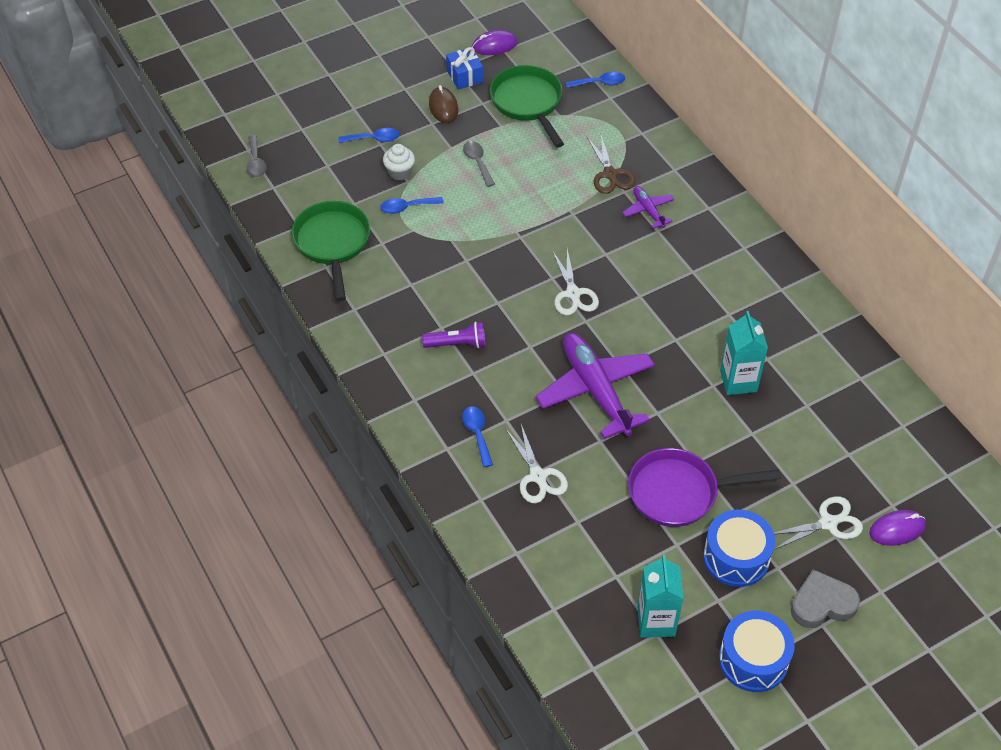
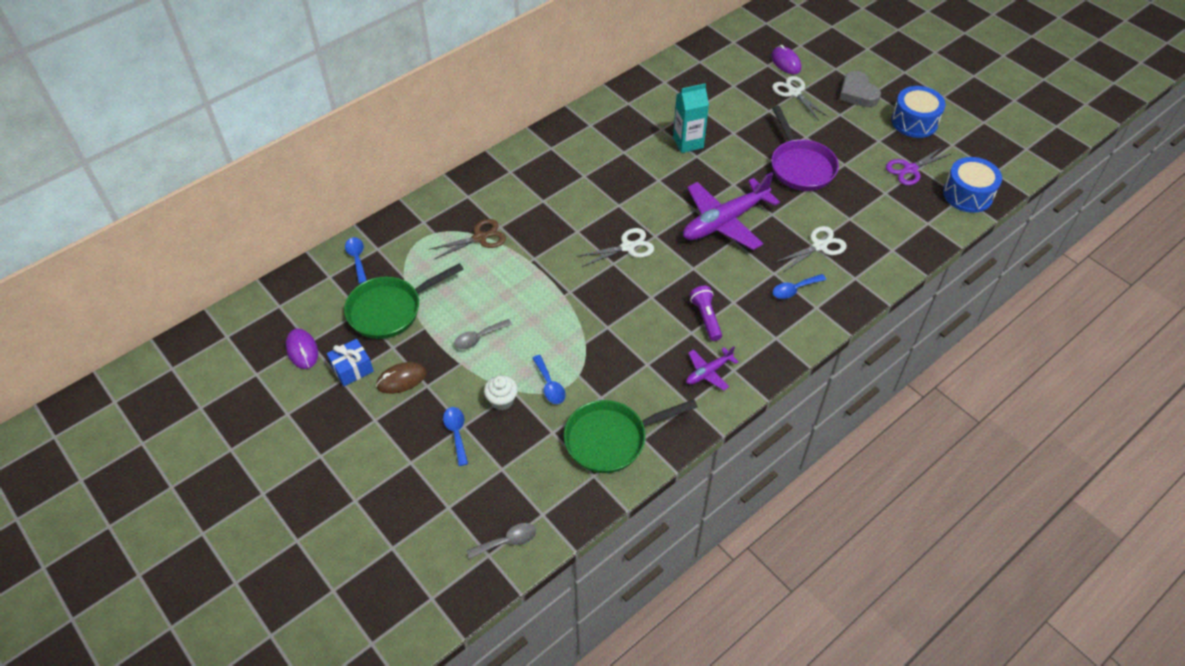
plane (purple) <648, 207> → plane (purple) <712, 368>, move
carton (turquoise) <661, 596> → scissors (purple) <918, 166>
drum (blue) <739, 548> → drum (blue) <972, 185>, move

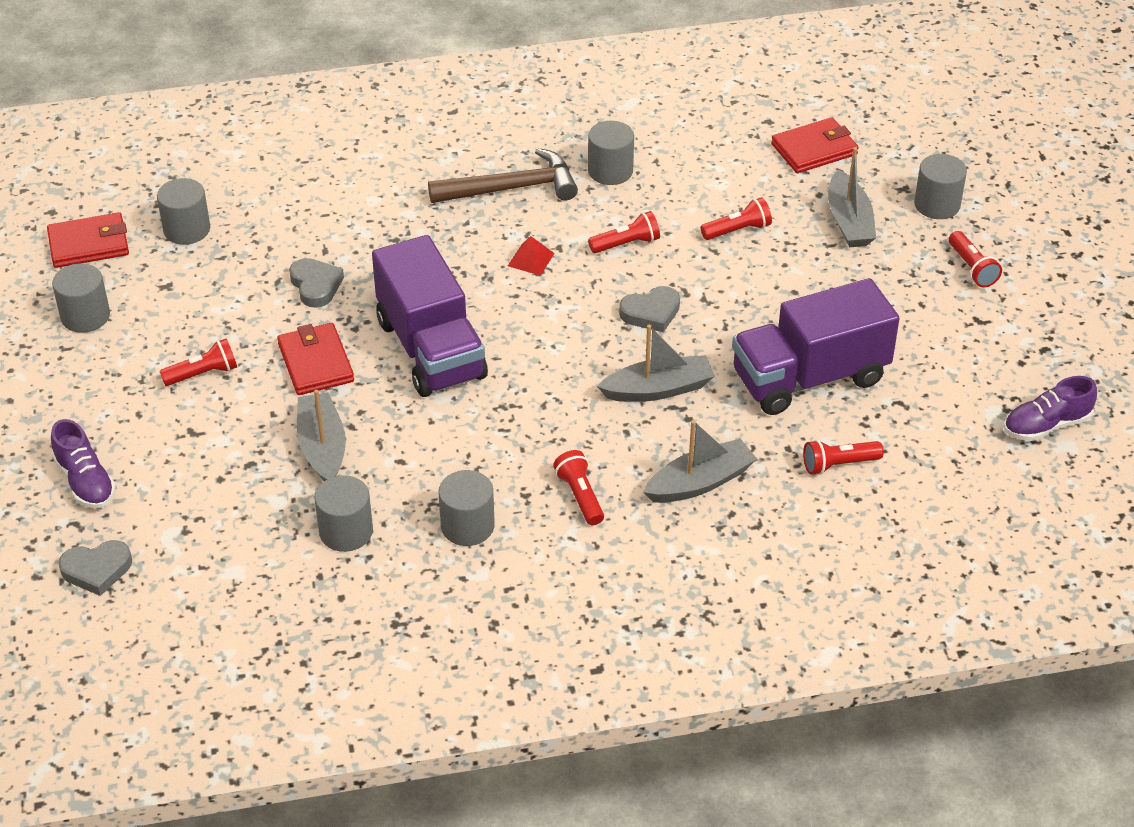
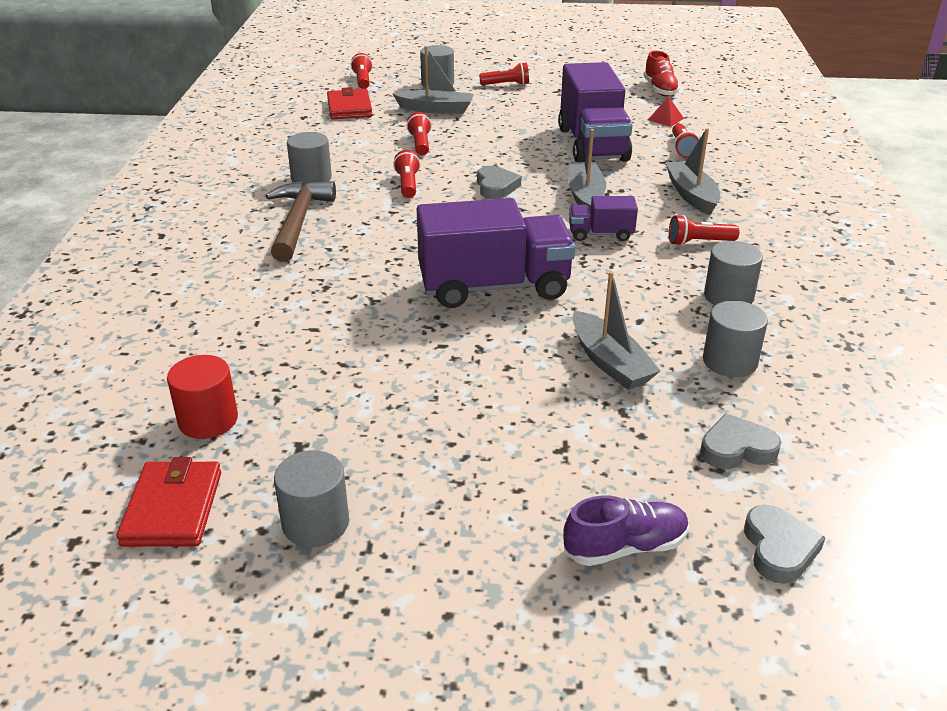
cylinder (grey) <183, 211> → cylinder (red) <202, 397>
flashlight (red) <198, 362> → flashlight (red) <362, 71>, move
- → truck (purple) <603, 218>
boat (grey) <321, 435> → boat (grey) <616, 330>, 120 degrees counterclockwise
shoe (purple) <1050, 408> → shoe (red) <661, 73>
pyramid (red) <531, 255> → pyramid (red) <666, 112>, move
heart (grey) <316, 283> → heart (grey) <740, 441>, move
wallet (red) <315, 359> → -

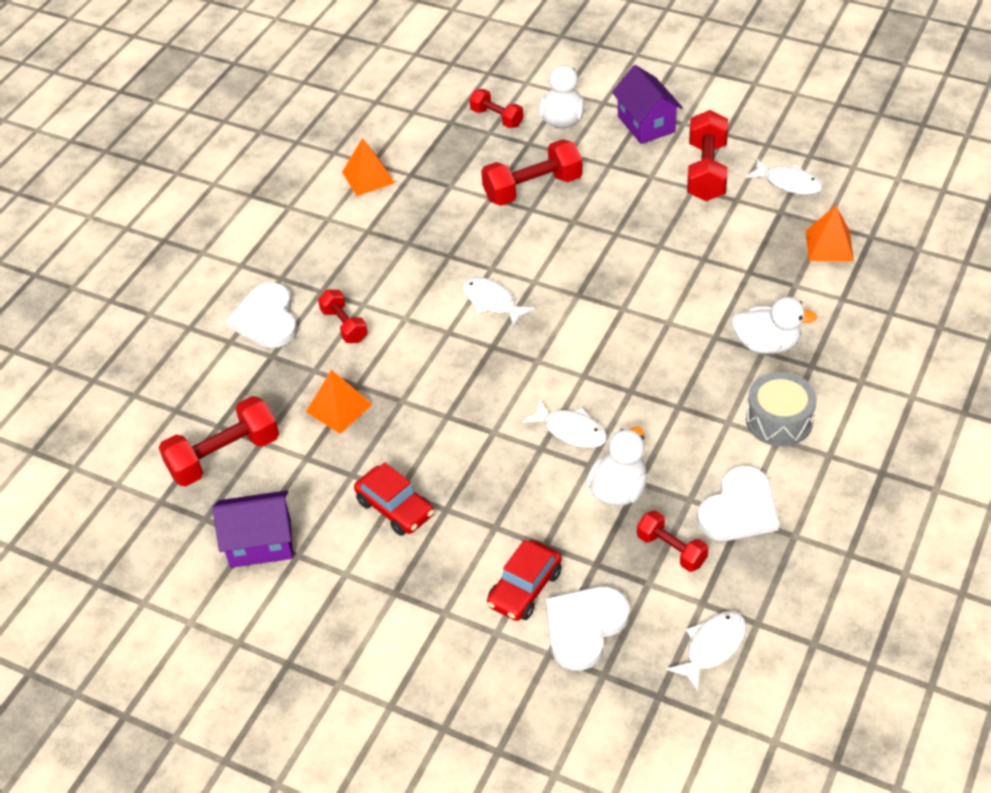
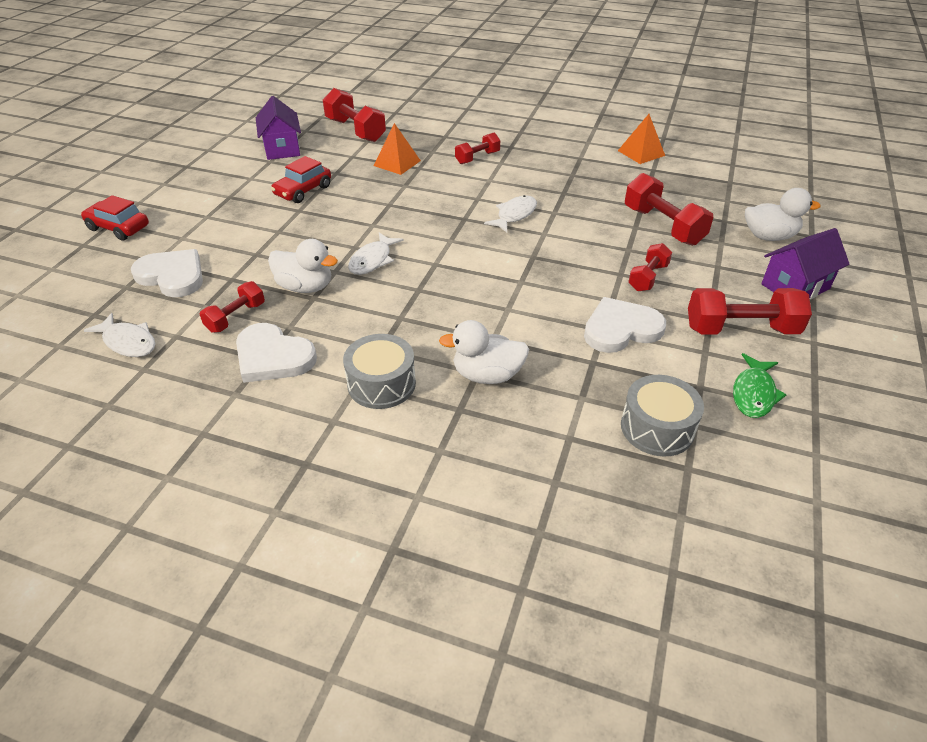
car (red) <524, 580> → car (red) <115, 218>, move
duck (white) <774, 325> → duck (white) <484, 352>, 90 degrees clockwise
heart (white) <261, 315> → heart (white) <625, 325>, move
pyramid (orange) <830, 234> → drum (grey) <662, 416>
dumbbell (red) <496, 108> → dumbbell (red) <650, 267>, move
fish (white) <784, 177> → fish (green) <760, 385>

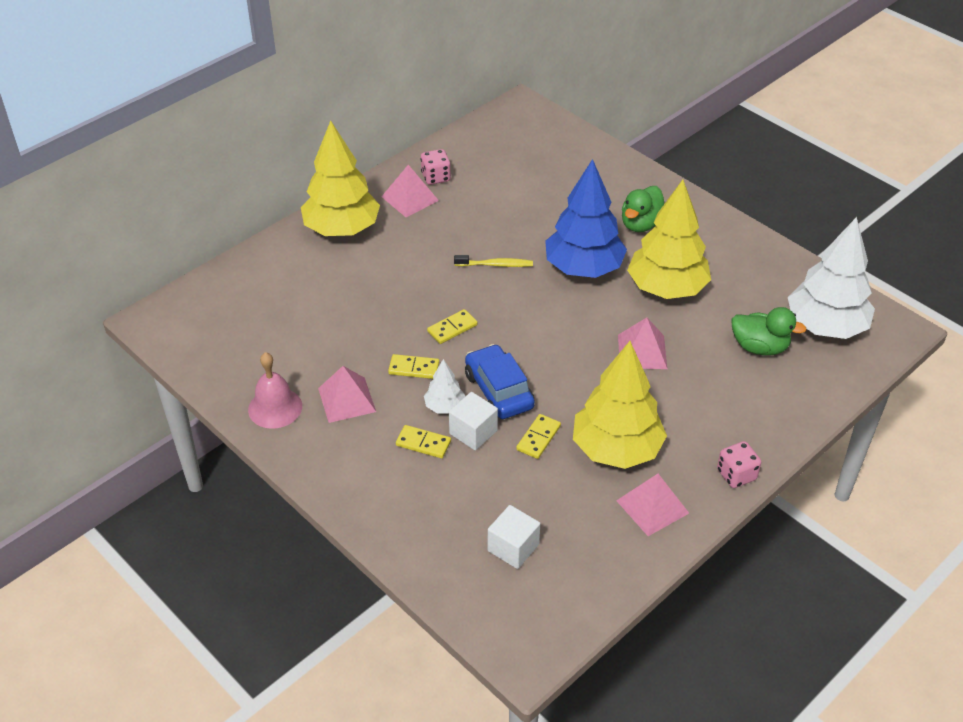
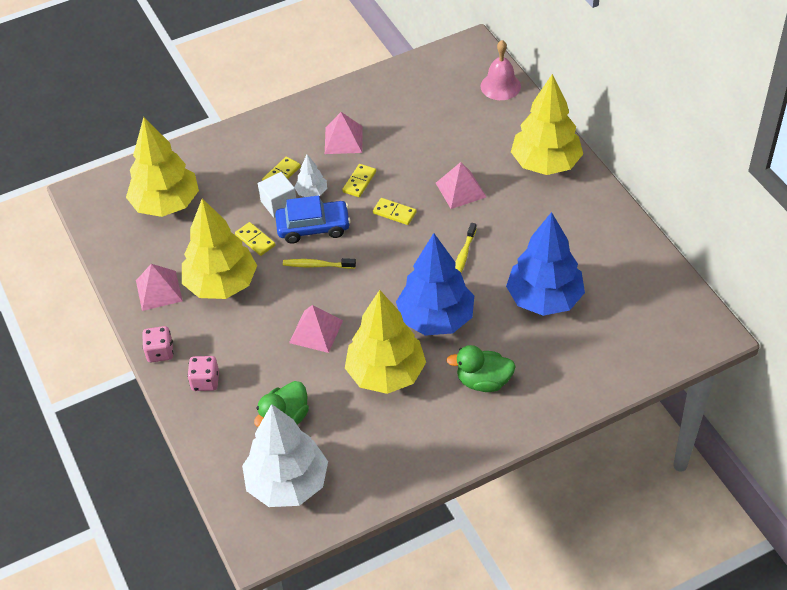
cube (white) <514, 537> → tree (yellow) <162, 167>
dice (pink) <436, 167> → dice (pink) <203, 373>, move
- → toothbrush (yellow) <319, 263>
domino (yellow) <452, 326> → domino (yellow) <395, 211>, 45 degrees counterclockwise
pyramid (pink) <410, 191> → pyramid (pink) <461, 185>, move
duck (green) <643, 209> → duck (green) <481, 368>, 45 degrees counterclockwise
bell (pink) <275, 390> → bell (pink) <501, 70>, move
- → tree (blue) <545, 264>

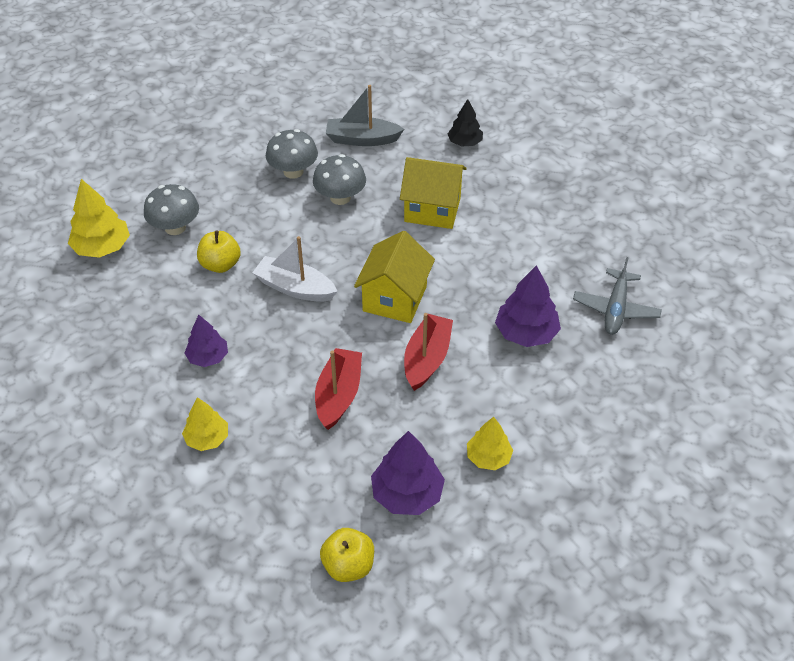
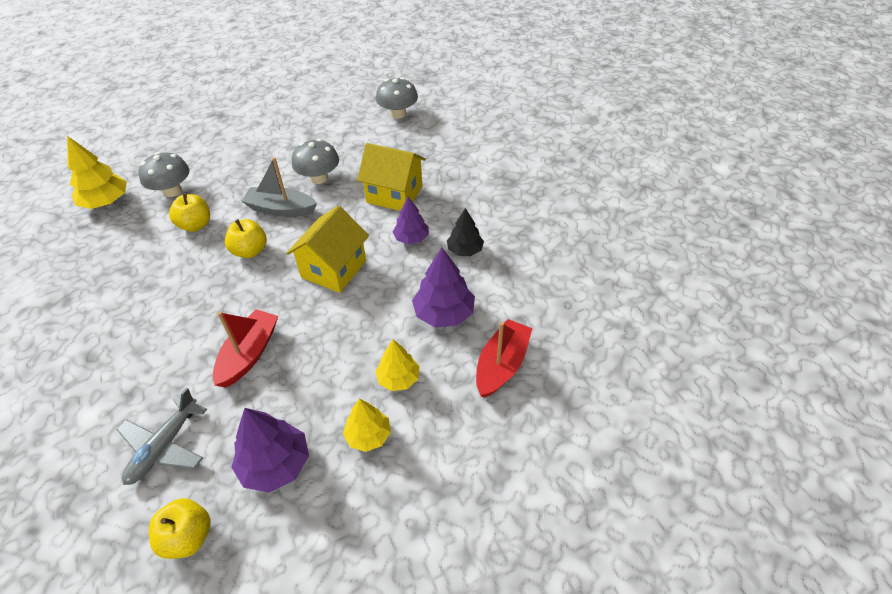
plane (grey) <617, 296> → plane (grey) <162, 436>, move
boat (white) <295, 269> → apple (yellow) <246, 238>
boat (grey) <365, 115> → boat (grey) <279, 187>, move
tree (yellow) <205, 424> → tree (yellow) <397, 365>, move
mushroom (grey) <292, 154> → mushroom (grey) <397, 98>, move
tree (purple) <206, 341> → tree (purple) <411, 220>, move
tree (black) <465, 123> → tree (black) <465, 232>, move
boat (red) <428, 352> → boat (red) <504, 358>, move

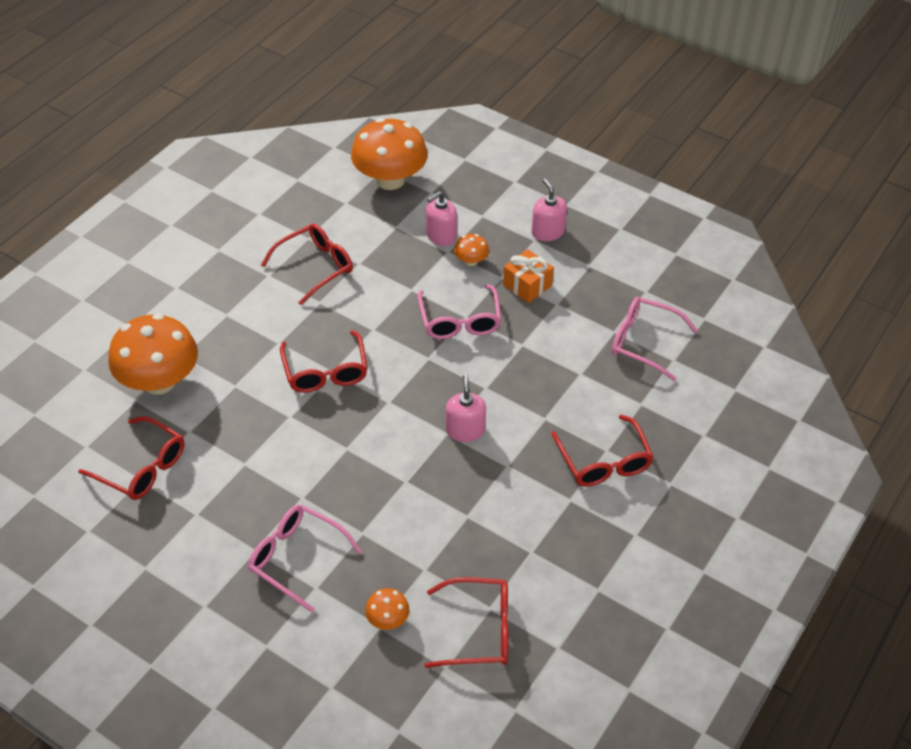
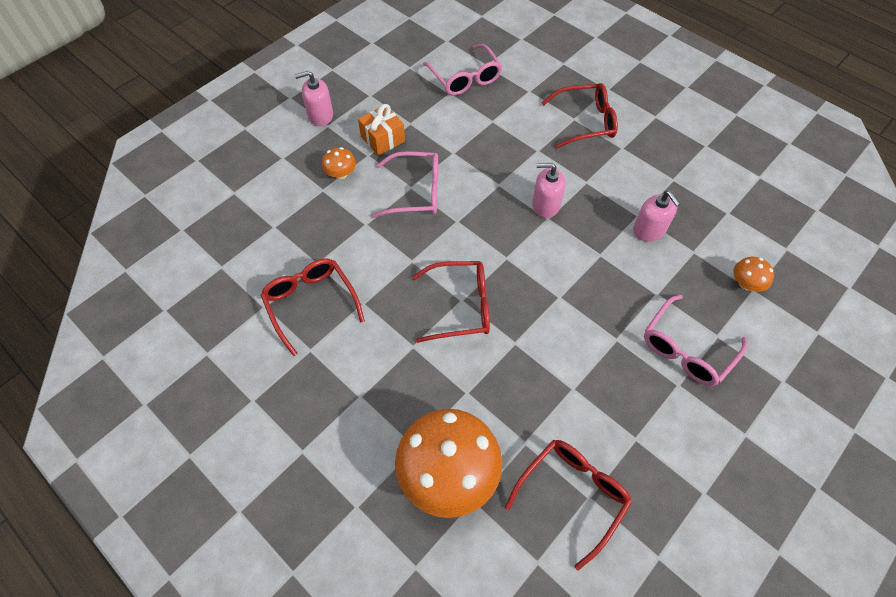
glasses (pink) <654, 339> → glasses (pink) <462, 70>, 60 degrees counterclockwise
soap dispenser (pink) <441, 218> → soap dispenser (pink) <657, 216>, move
mushroom (orange) <389, 154> → -
glasses (red) <466, 622> → -

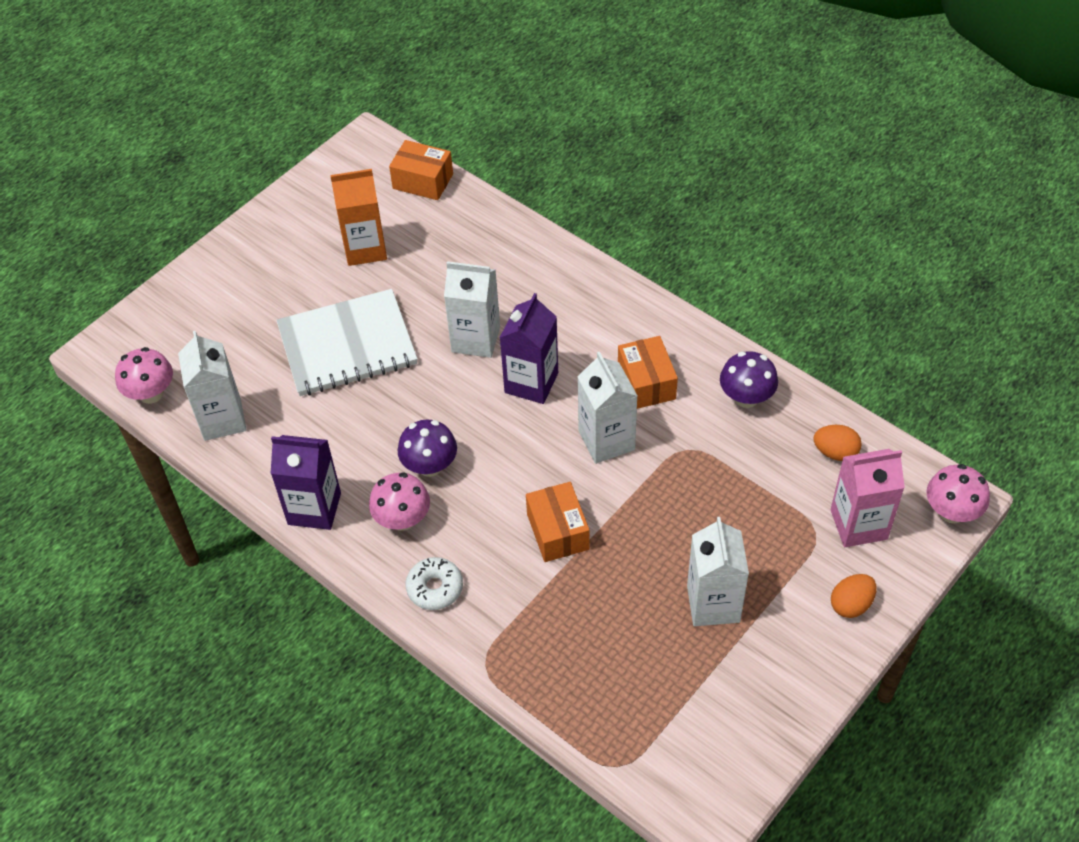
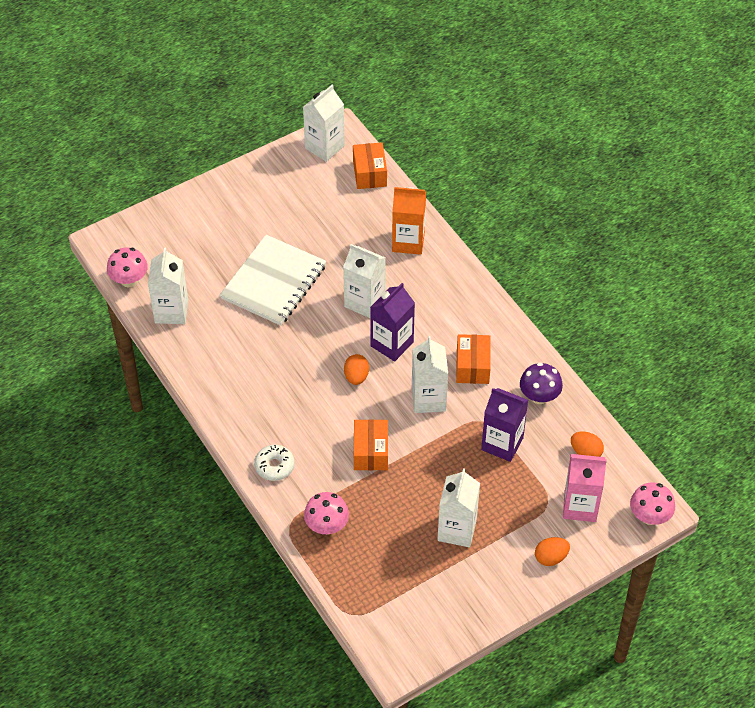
notebook (white) <346, 342> → notebook (white) <273, 280>, 60 degrees counterclockwise
- → carton (white) <324, 123>
mushroom (pink) <399, 501> → mushroom (pink) <326, 513>, move
- → egg (orange) <356, 369>
box (orange) <421, 170> → box (orange) <370, 165>, 45 degrees clockwise
carton (orange) <358, 217> → carton (orange) <409, 221>, move
carton (purple) <306, 482> → carton (purple) <504, 425>, move
mushroom (purple) <427, 448> → -

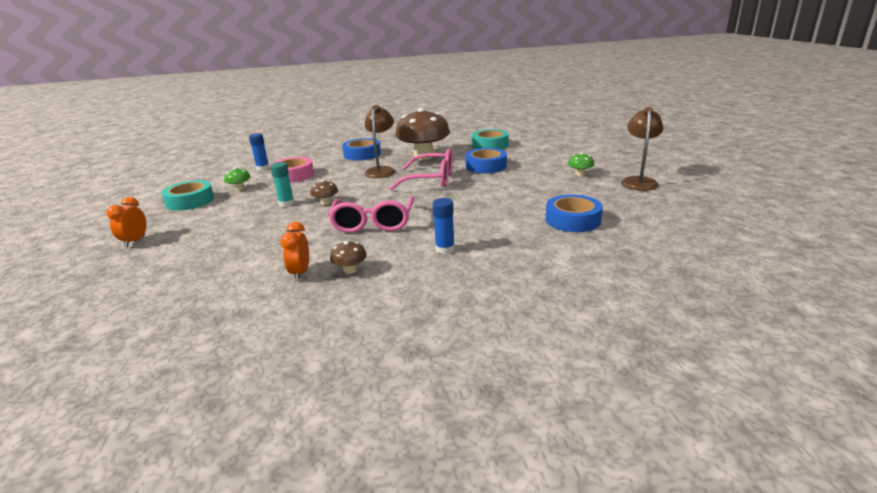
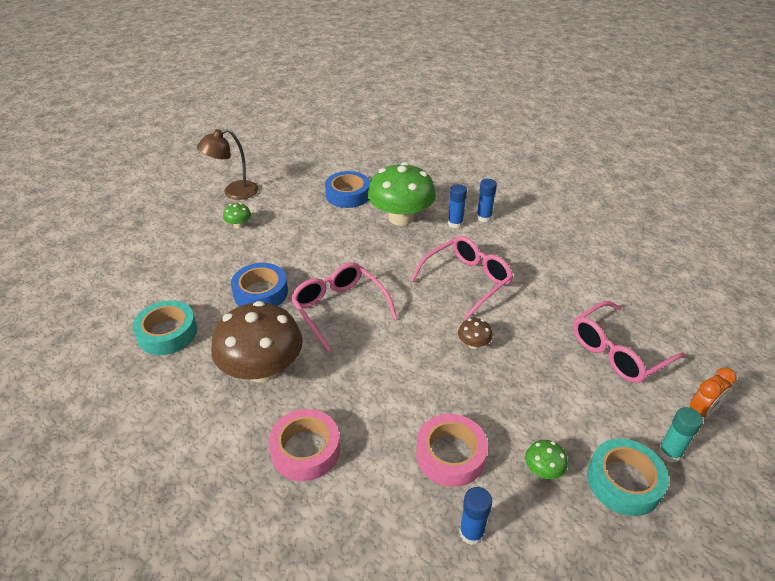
tape (blue) <361, 149> → tape (pink) <304, 445>
- → mushroom (green) <402, 194>
- → glue stick (blue) <487, 200>
- → glasses (pink) <629, 342>
glue stick (turquoise) <282, 184> → glue stick (turquoise) <680, 435>, move
clock (orange) <294, 251> → -
mushroom (brown) <348, 257> → -
lamp (brown) <379, 141> → -

